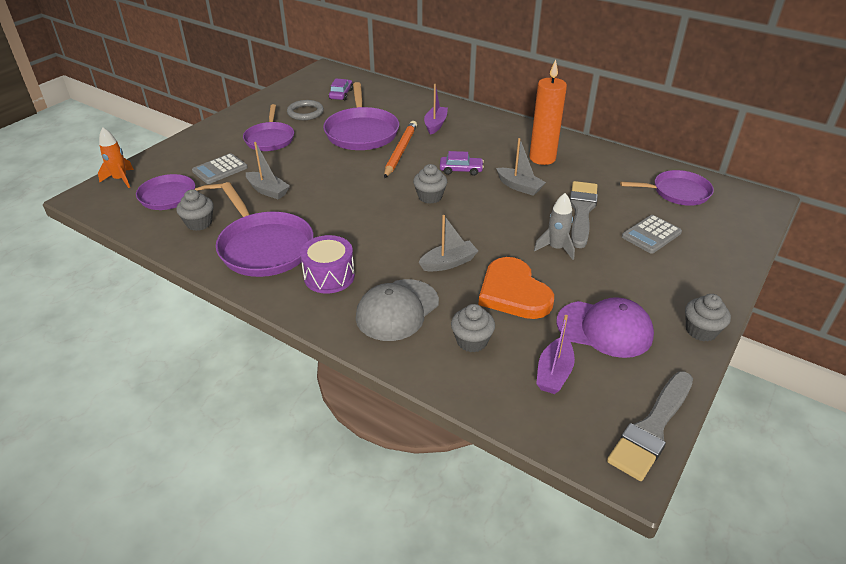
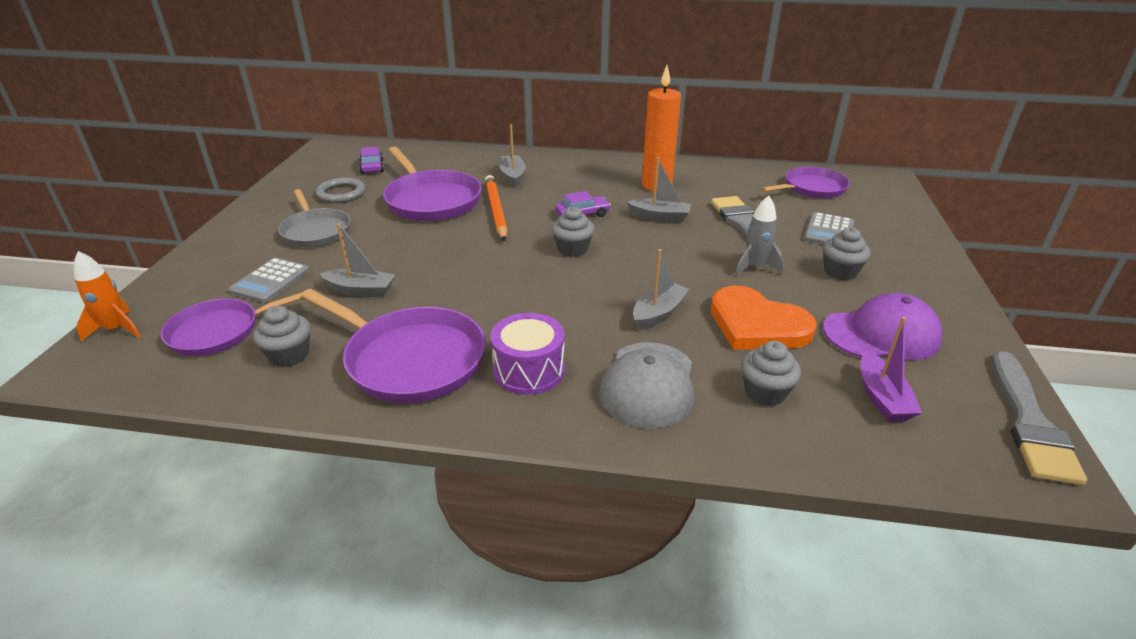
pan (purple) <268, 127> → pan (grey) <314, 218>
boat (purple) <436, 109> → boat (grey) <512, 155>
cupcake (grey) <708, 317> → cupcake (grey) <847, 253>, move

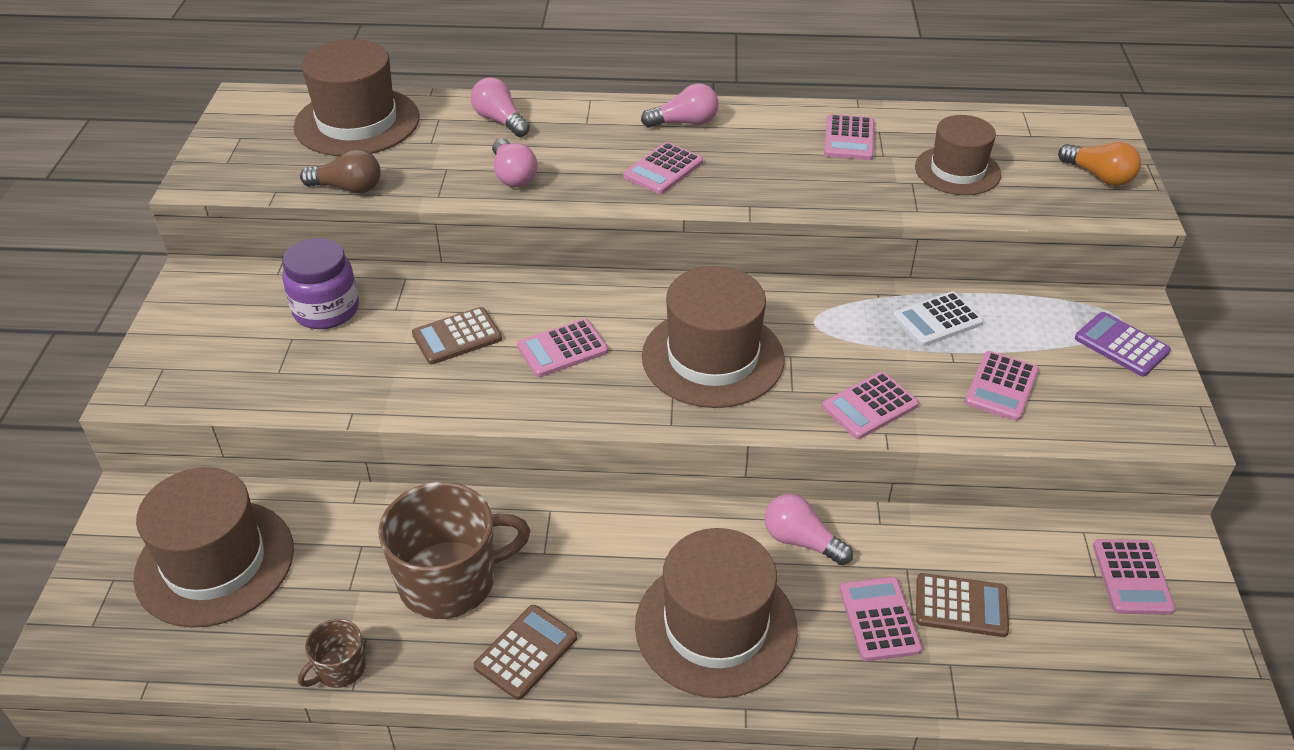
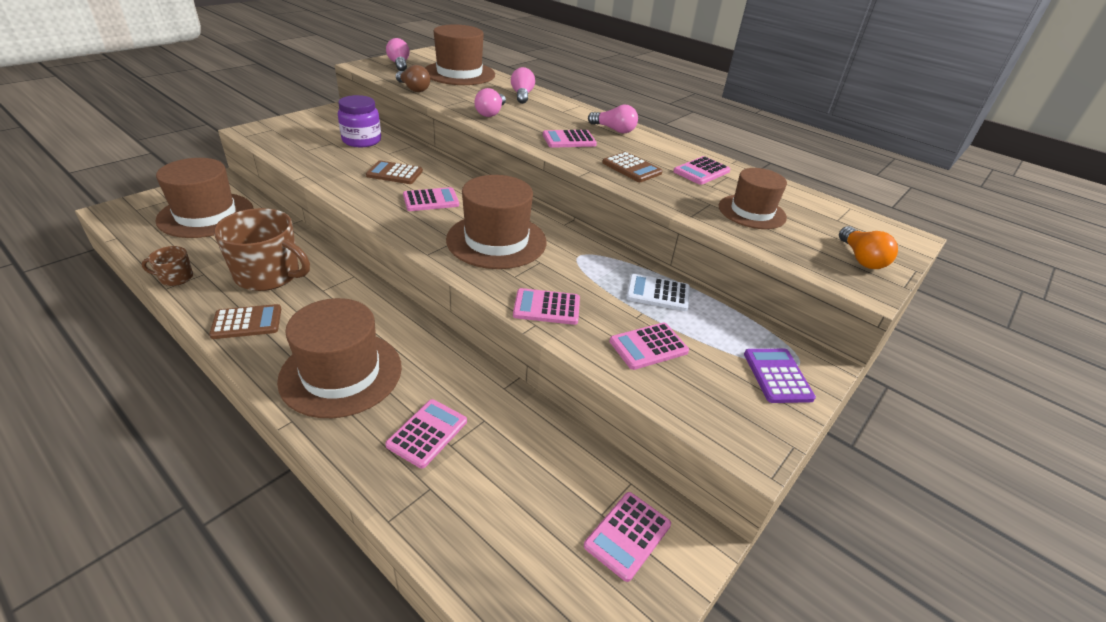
light bulb (pink) <809, 529> → light bulb (pink) <397, 54>, move
calculator (pink) <562, 348> → calculator (pink) <431, 199>, 150 degrees clockwise
calculator (brown) <962, 605> → calculator (brown) <632, 167>, move

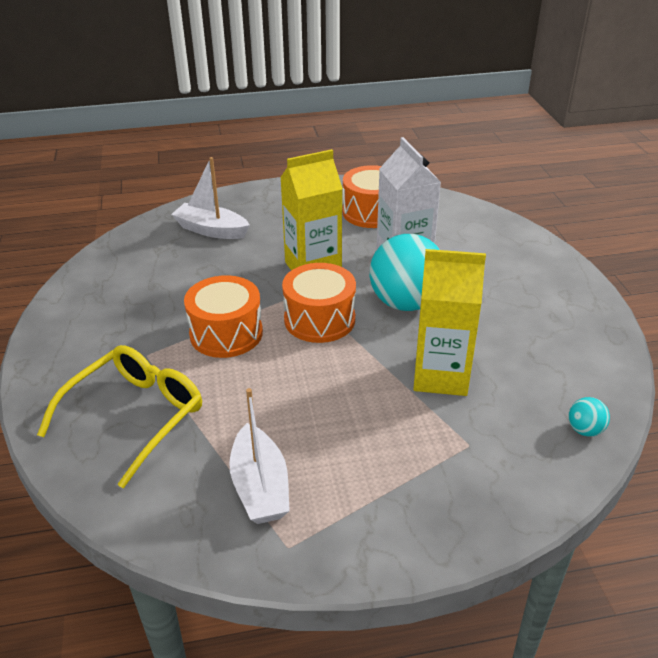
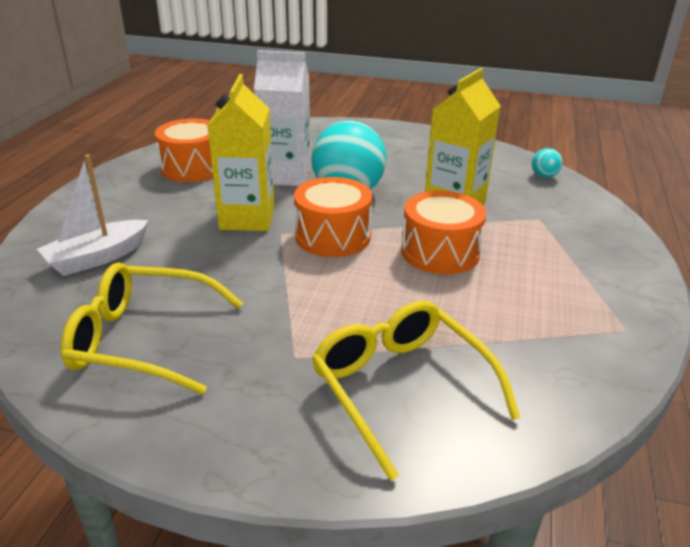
- → glasses (yellow) <152, 328>
drum (orange) <223, 316> → drum (orange) <443, 233>, move
boat (white) <259, 456> → -

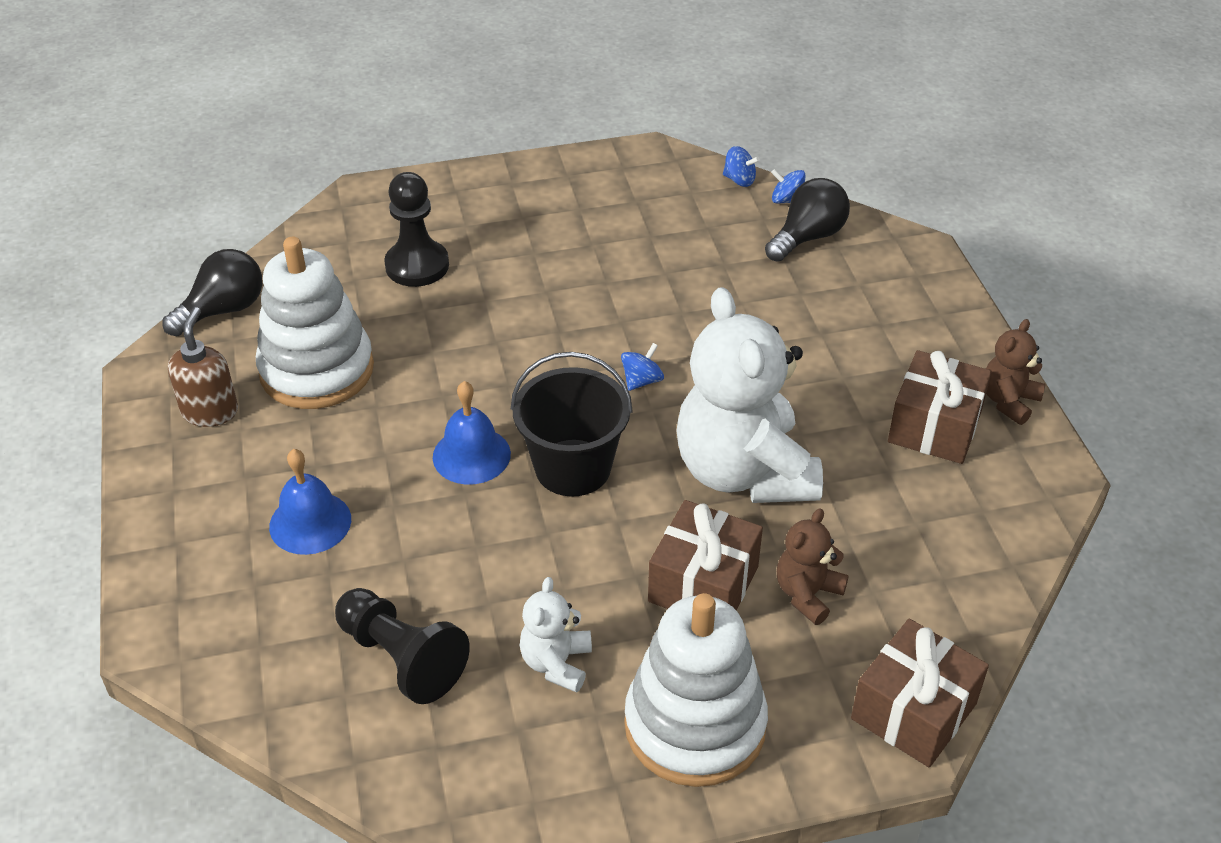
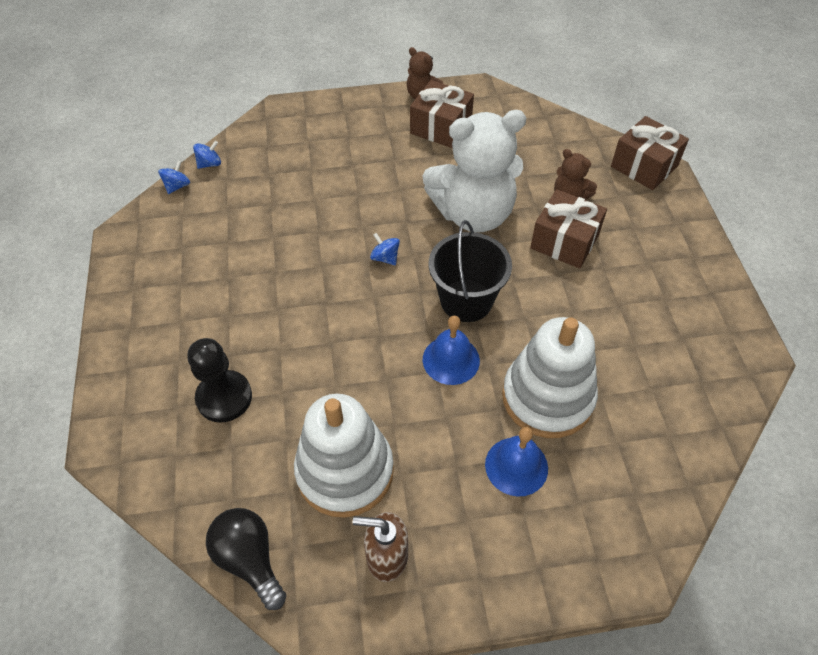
spinning top (blue) <788, 186> → spinning top (blue) <207, 155>, 150 degrees counterclockwise
stacking toy (white) <696, 690> → stacking toy (white) <550, 377>, move
pawn (black) <402, 646> → -
teddy bear (white) <556, 635> → -
light bulb (black) <807, 220> → -

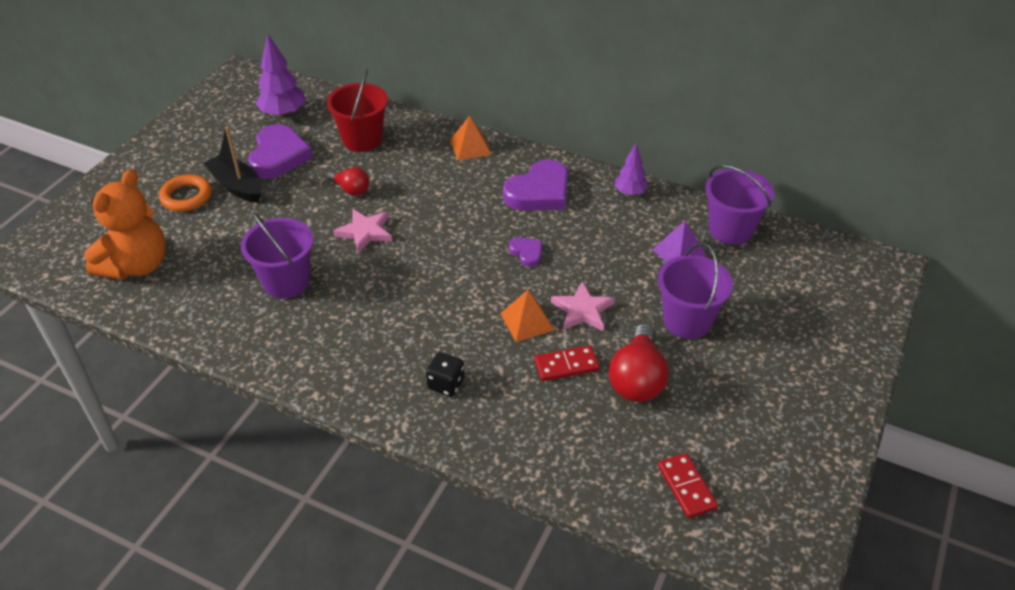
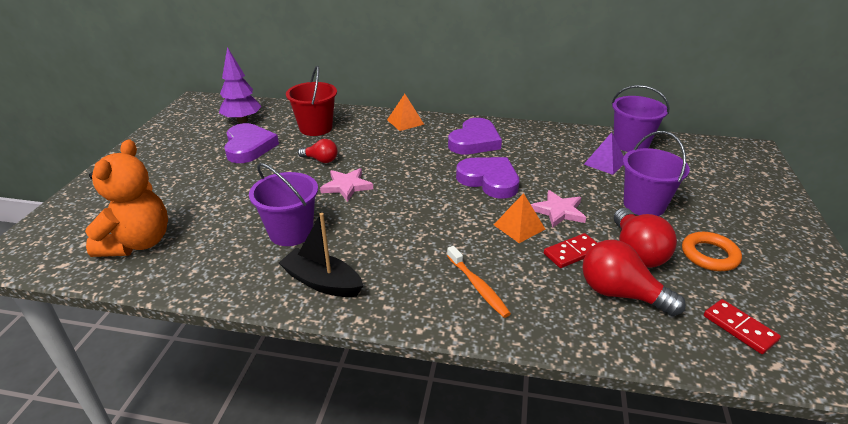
boat (black) <232, 164> → boat (black) <321, 255>, move
dice (black) <445, 374> → toothbrush (orange) <479, 282>
heart (purple) <525, 252> → heart (purple) <487, 178>, x2.04
- → light bulb (red) <634, 278>
ring (orange) <185, 193> → ring (orange) <712, 251>, move
tree (purple) <631, 170> → -

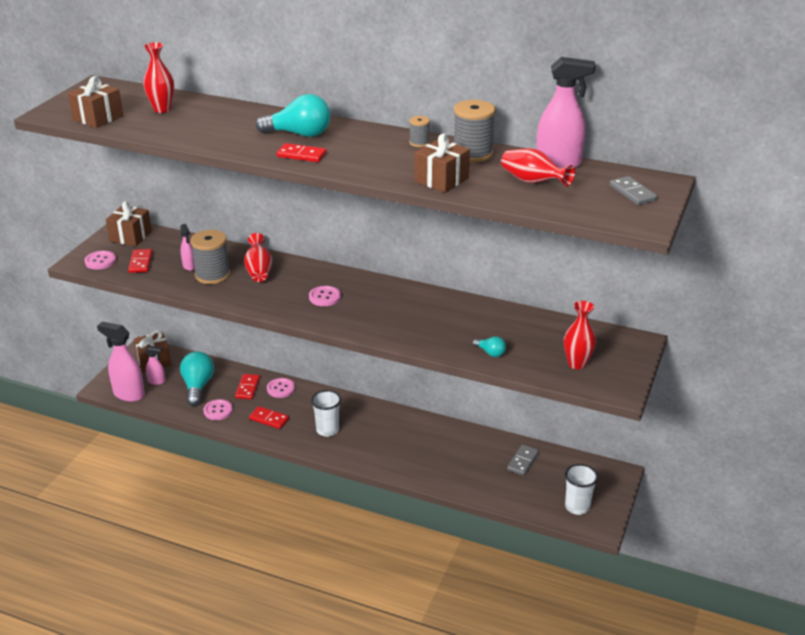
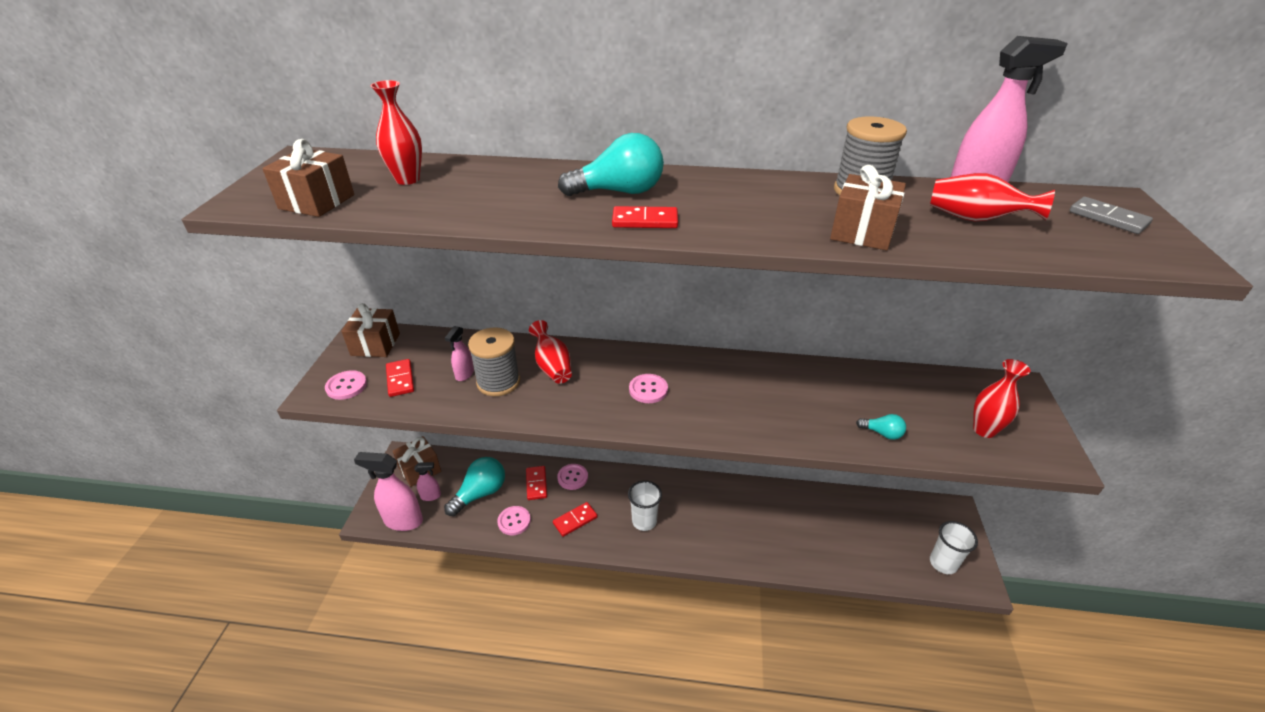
light bulb (turquoise) <197, 379> → light bulb (turquoise) <474, 486>, 60 degrees clockwise
spray bottle (pink) <187, 247> → spray bottle (pink) <459, 353>, 60 degrees clockwise
domino (red) <269, 417> → domino (red) <575, 519>, 45 degrees counterclockwise
spool (grey) <419, 131> → -
domino (grey) <523, 460> → -

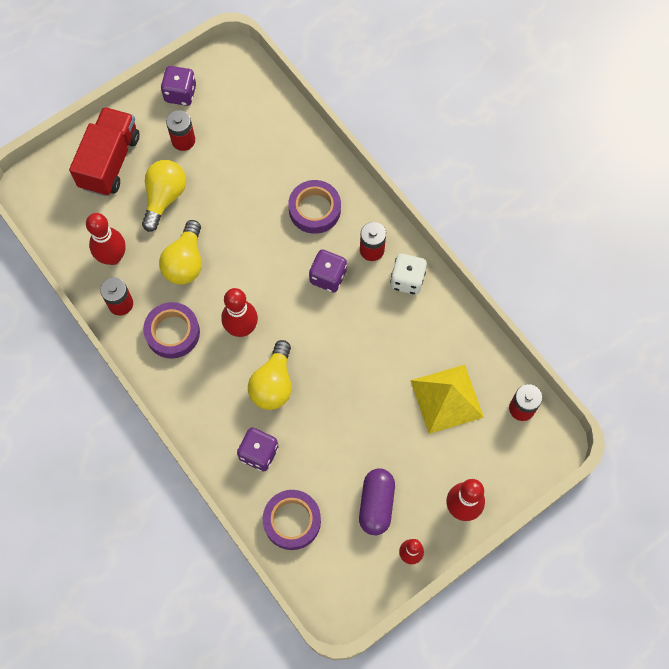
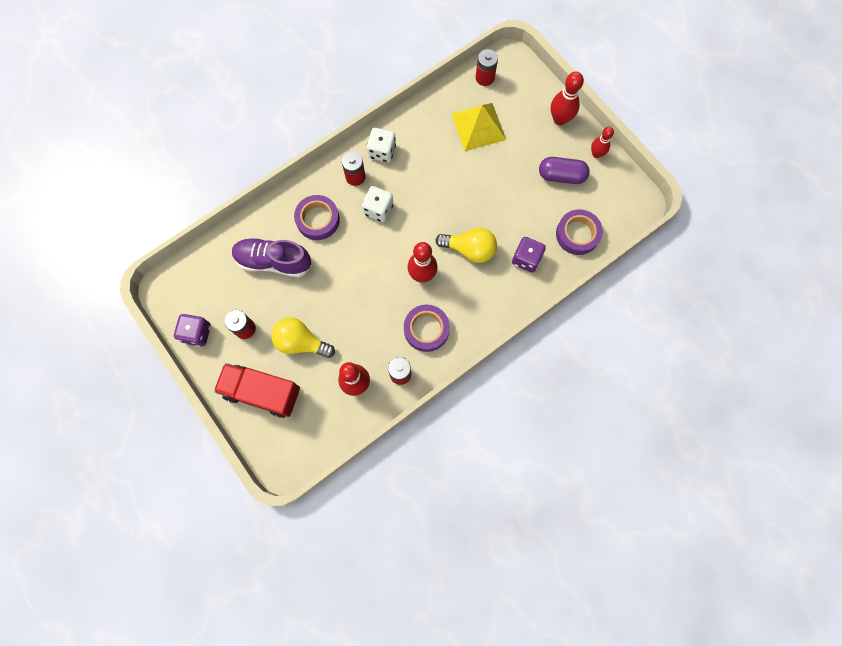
- → shoe (purple) <272, 257>
dice (purple) <328, 271> → dice (white) <377, 204>
light bulb (yellow) <180, 252> → -

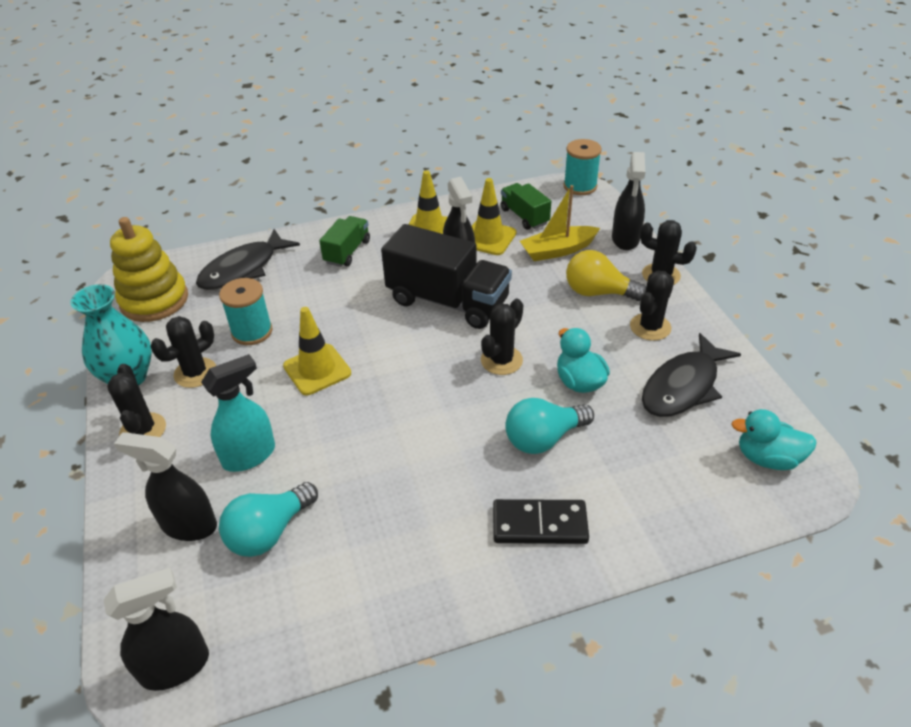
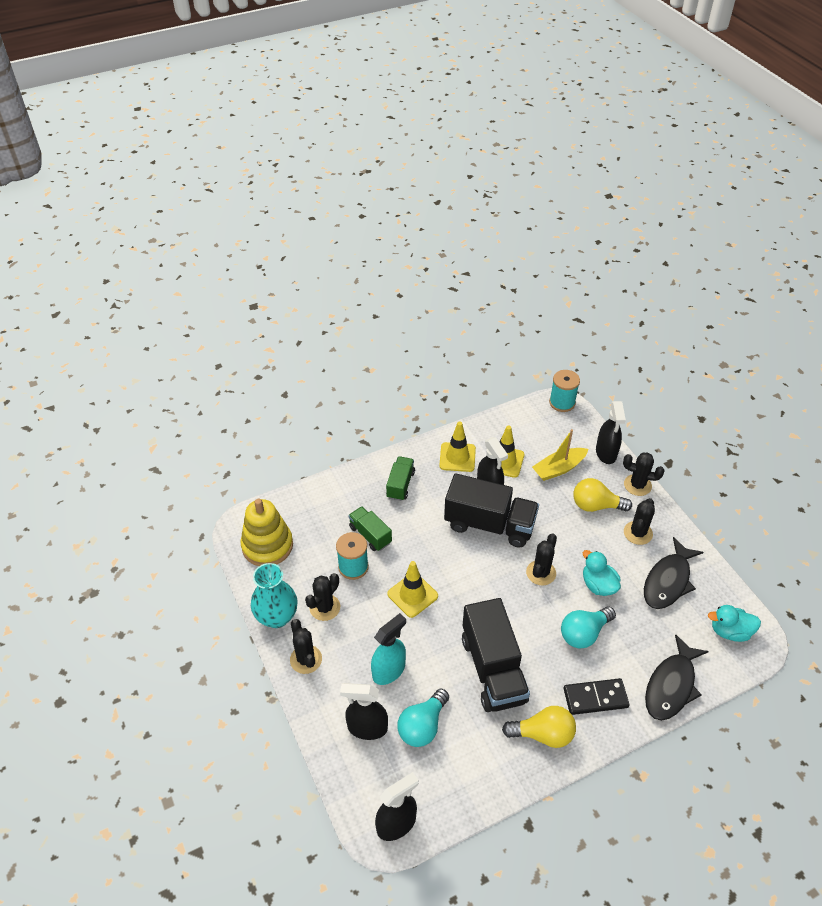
truck (green) <526, 206> → truck (green) <370, 528>, move
- → truck (black) <496, 655>
- → light bulb (yellow) <539, 727>
fish (black) <248, 259> → fish (black) <677, 677>, move

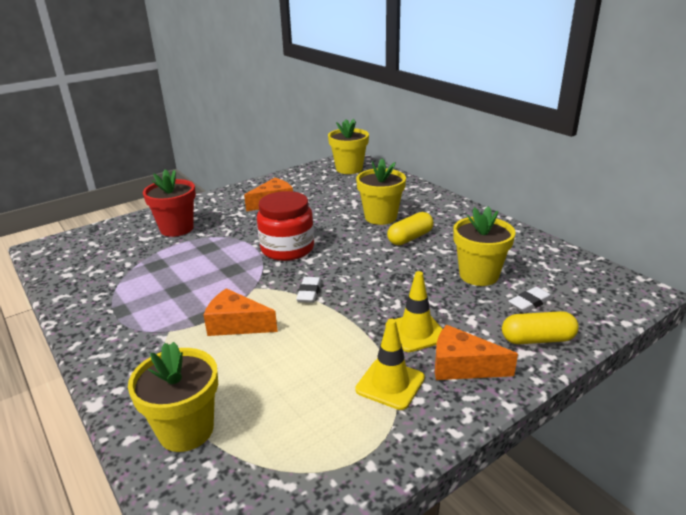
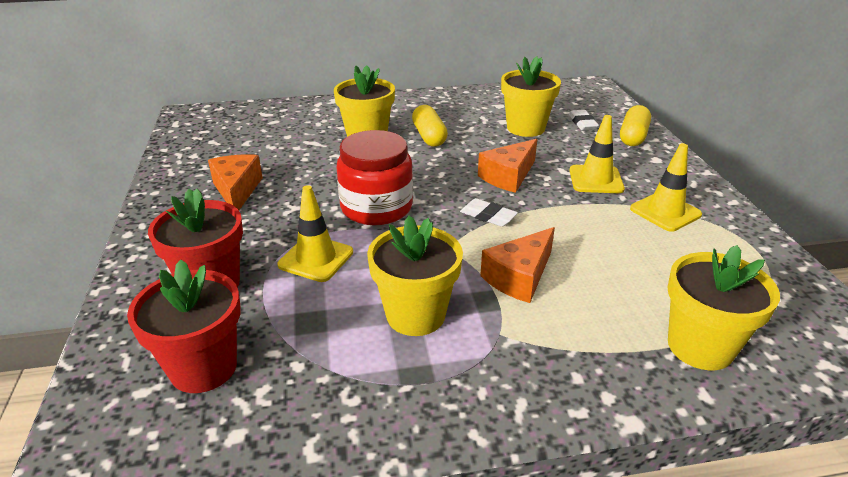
- → flower pot (red) <184, 326>
- → traffic cone (yellow) <315, 233>
flower pot (yellow) <348, 146> → flower pot (yellow) <415, 275>, move
cheese (orange) <476, 352> → cheese (orange) <507, 166>, move

